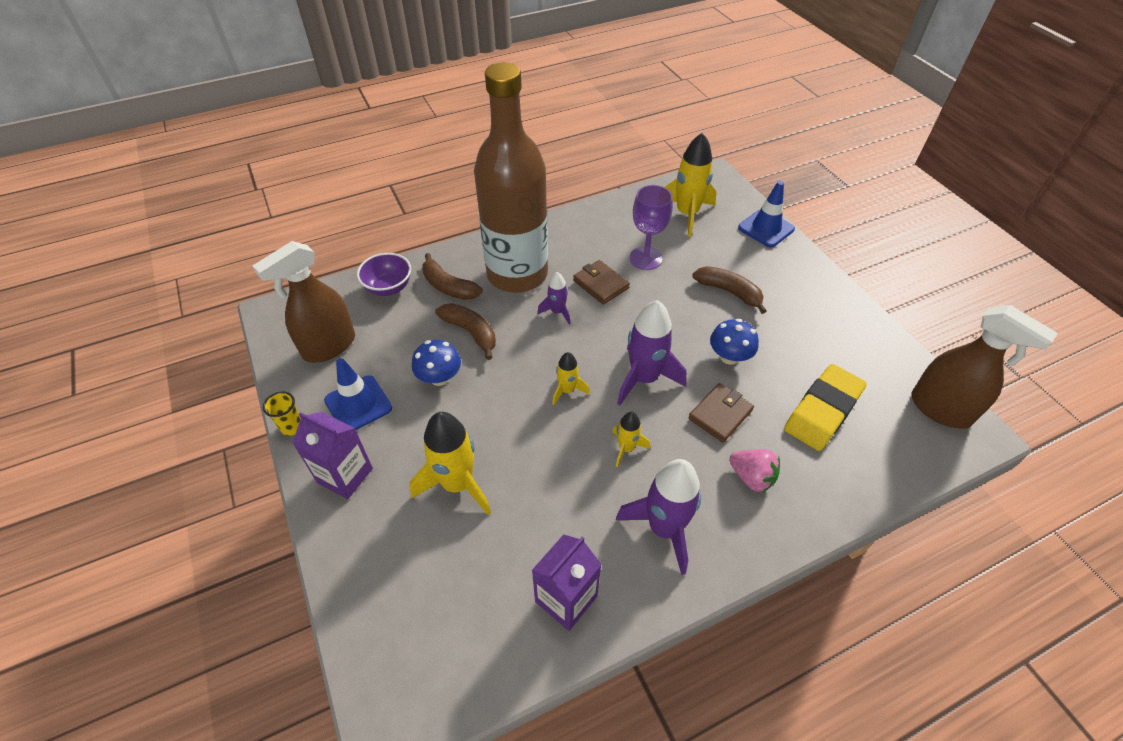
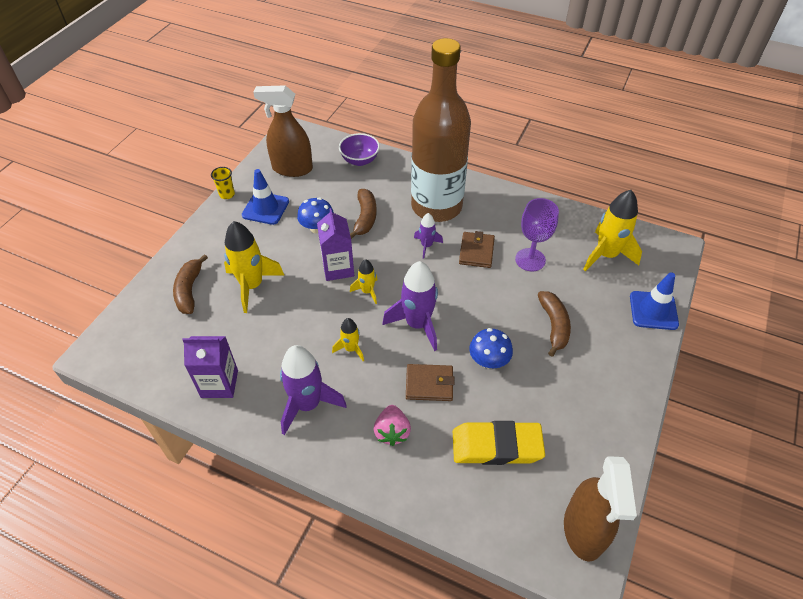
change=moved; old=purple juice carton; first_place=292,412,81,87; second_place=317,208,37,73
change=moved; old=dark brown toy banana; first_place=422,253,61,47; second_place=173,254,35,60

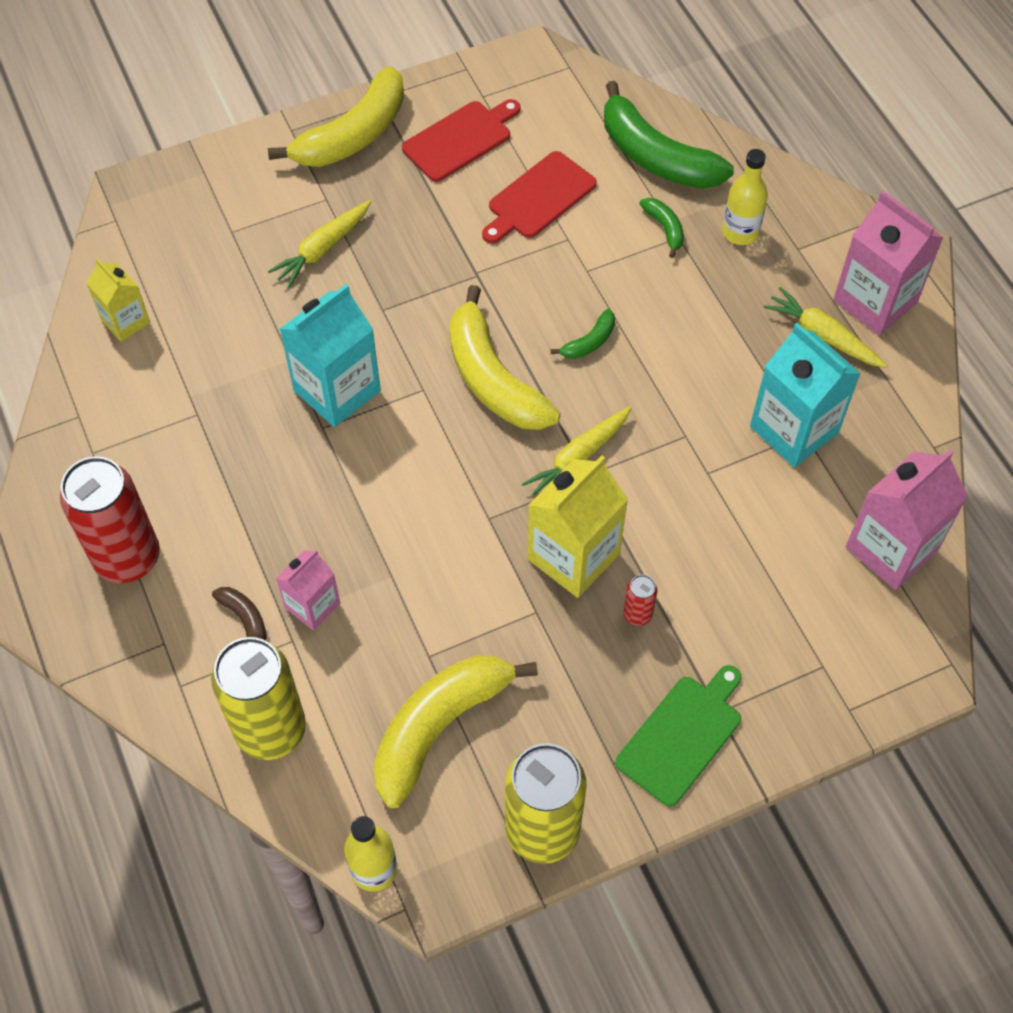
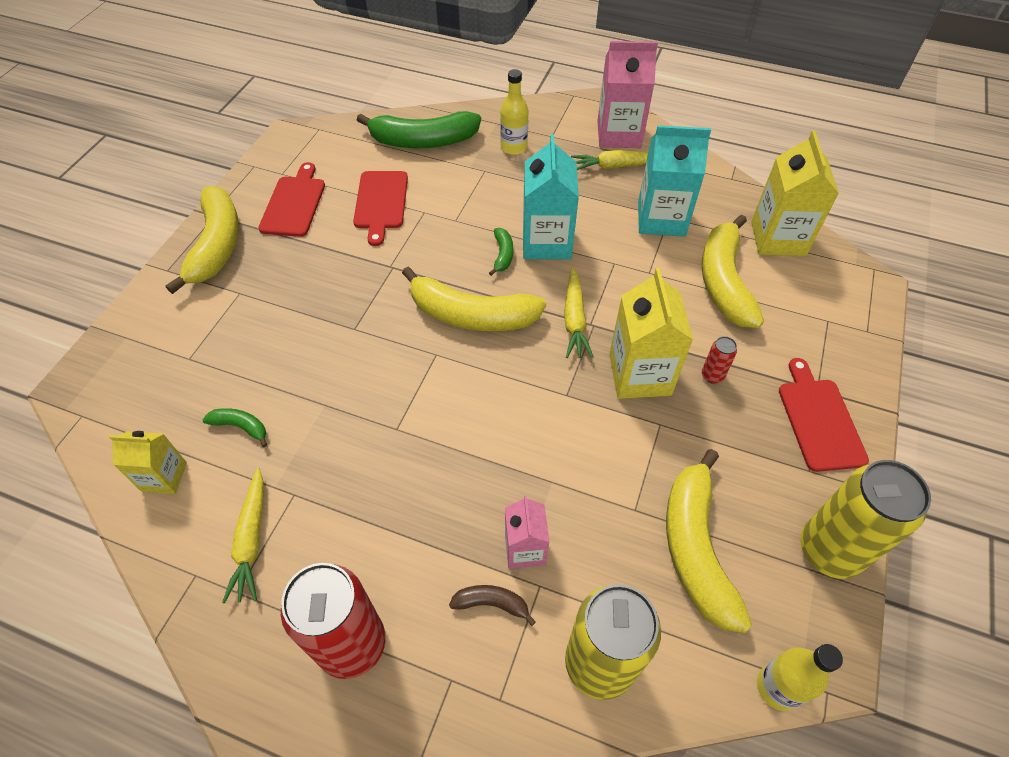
change=added; new=yellow toy banana; second_place=702,215,62,113
change=moved; old=yellow carrot; first_place=268,200,103,88; second_place=222,468,42,136
change=moved; old=teal juice carton; first_place=280,284,101,143; second_place=523,134,56,126
change=moved; old=green toy banana; first_place=639,198,45,60; second_place=202,408,65,39
change=recoloured; old=green bread board; new=scarlet bread board; first_place=616,665,125,141; second_place=779,358,90,114
change=recoloured; old=pink juice carton; new=yellow juice carton; first_place=846,450,122,140; second_place=751,131,88,125

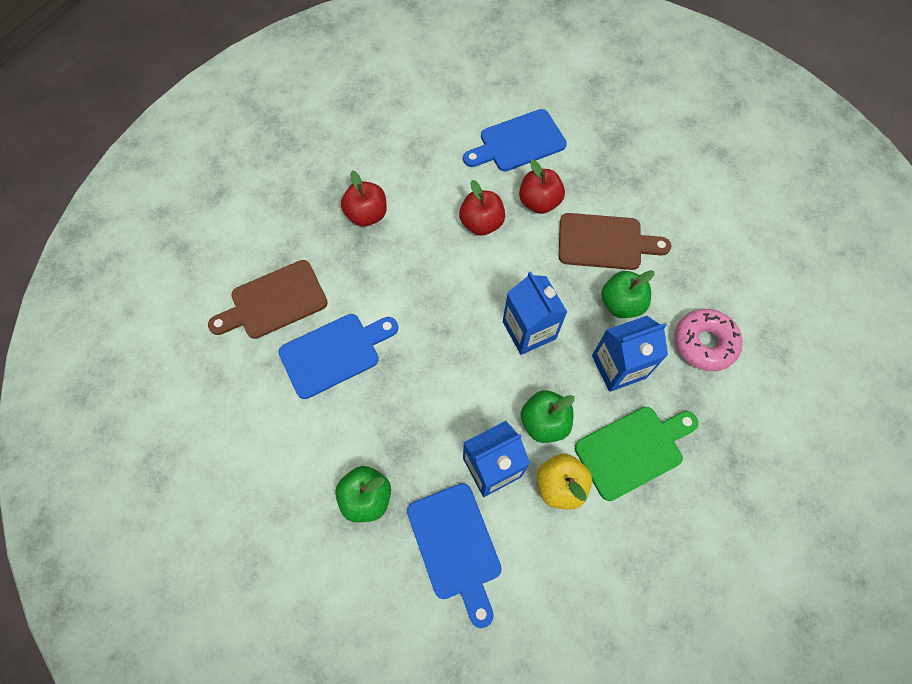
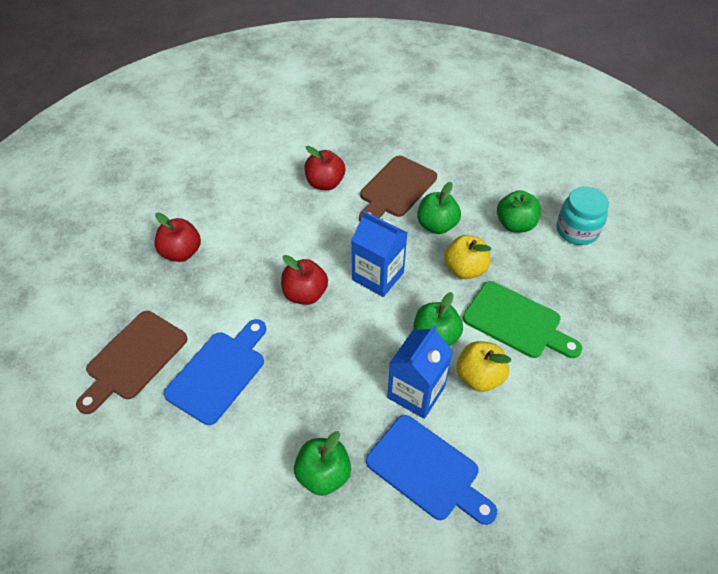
change=removed; old=cobalt bread board; first_place=463,109,104,62
change=added; new=teal preserve jar; second_place=556,186,53,59
change=moved; old=scarlet apple fruit; first_place=459,180,46,56; second_place=281,255,47,50
change=replaced; old=cobalt juice carton; new=yellow apple fruit; first_place=592,316,76,76; second_place=444,235,47,44
change=replaced; old=pink glazed donut; new=green apple fruit; first_place=675,309,68,62; second_place=497,190,44,43
change=turned; old=dark brown bread board; first_place=558,213,113,57; second_place=359,156,78,65; degrees=150
change=turned; old=green bread board; first_place=575,407,123,94; second_place=463,281,119,77; degrees=90

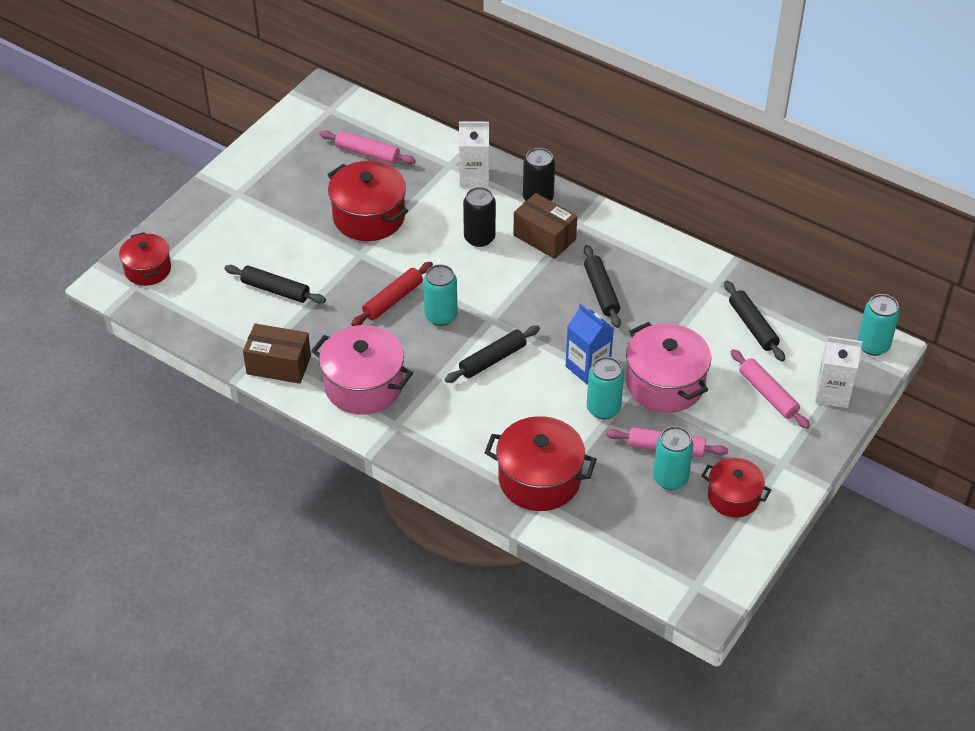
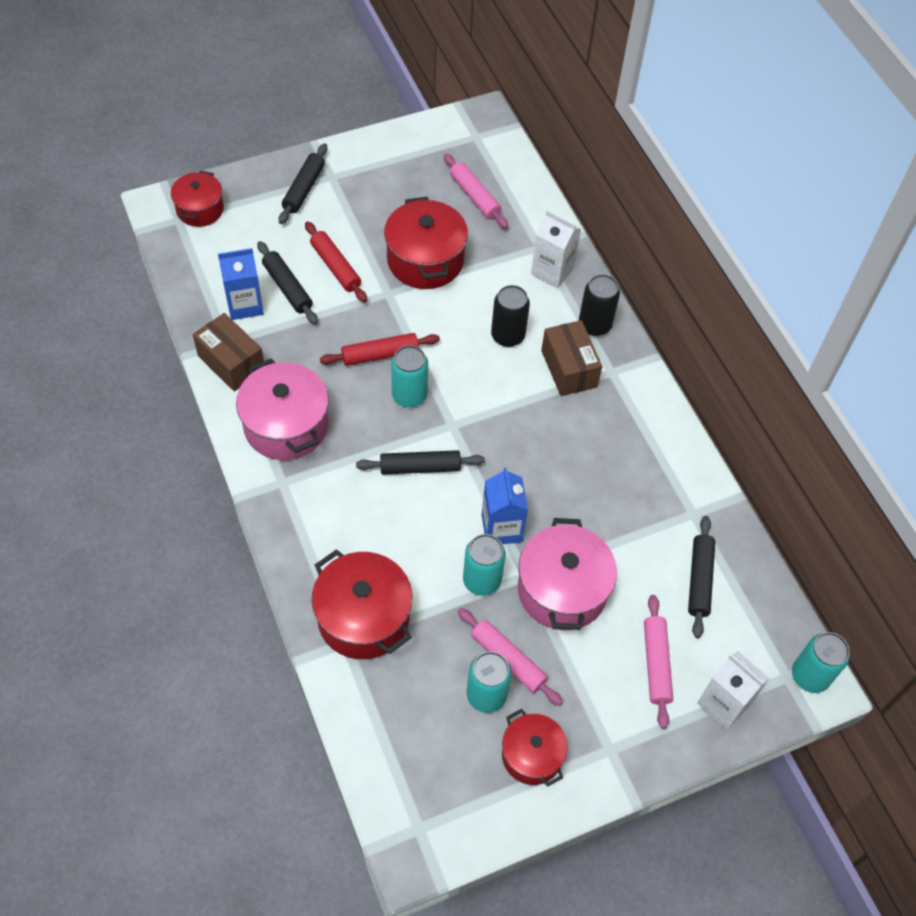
change=added; new=cobalt juice carton; second_place=218,248,46,72
change=added; new=scarlet dough roller; second_place=305,221,62,81
change=moved; old=black dough roller; first_place=584,245,37,83; second_place=279,143,48,81

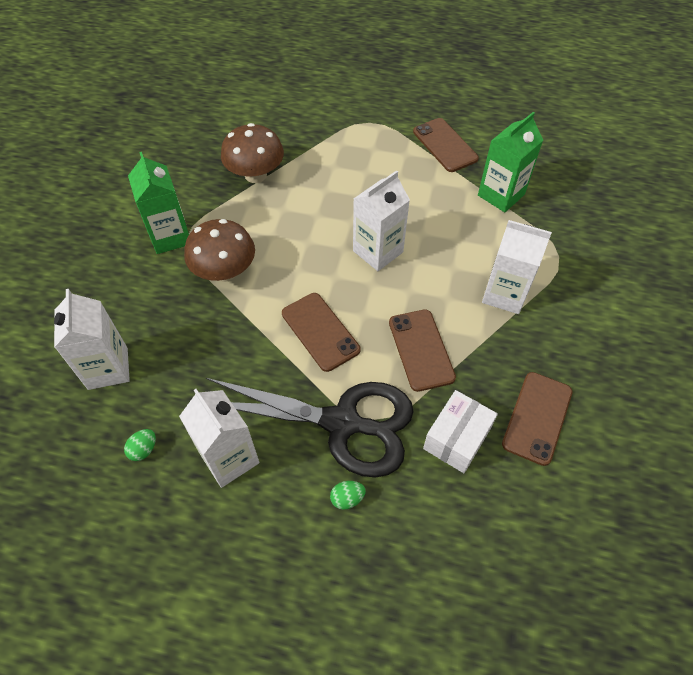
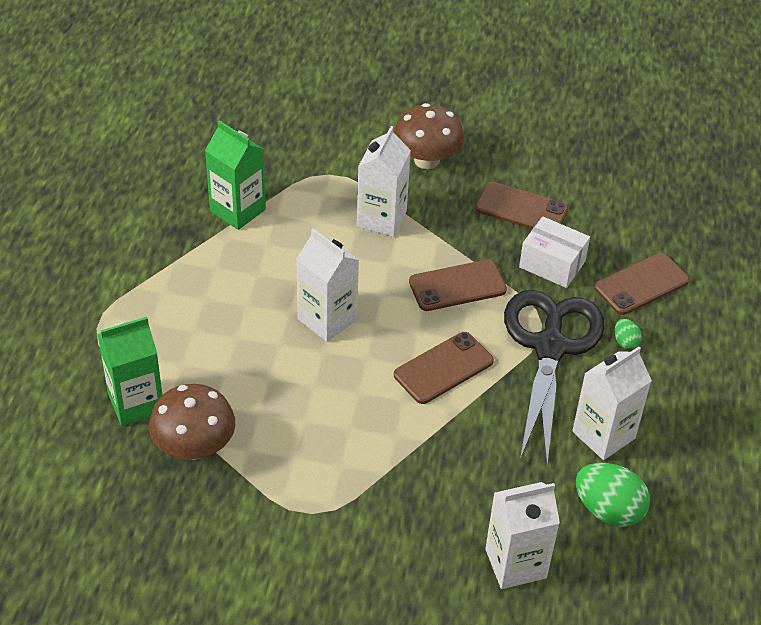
change=moved; old=green juice carton; first_place=128,152,61,102; second_place=97,317,65,109
change=moved; old=dark brown toadstool; first_place=184,219,71,63; second_place=394,103,70,66
change=moved; old=dark brown phone; first_place=413,118,66,54; second_place=594,253,95,62
change=resized; old=green egg shape; first_place=124,429,32,32; second_place=576,463,74,64; factor=2.09

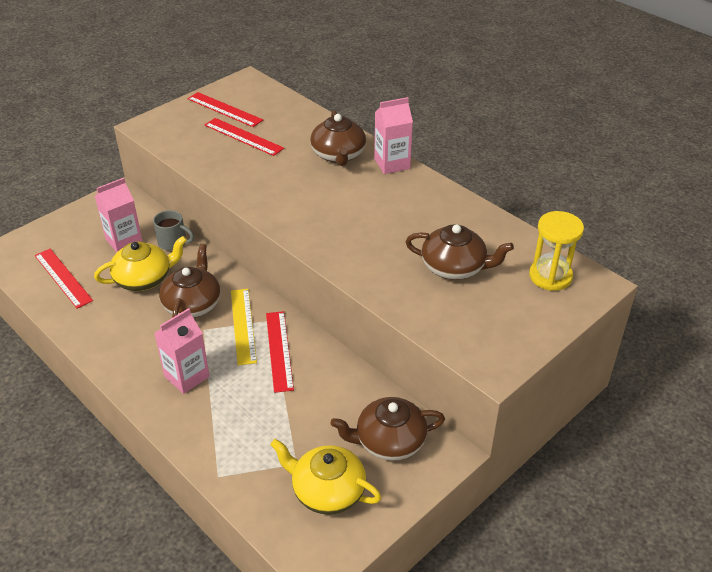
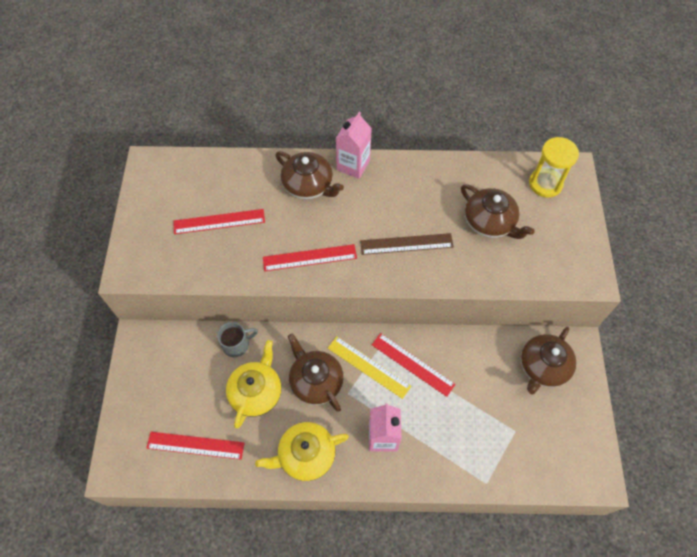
change=removed; old=pink juice carton; first_place=95,178,48,74
change=added; new=dark brown ruler; second_place=360,233,94,22
change=moved; old=scarlet ruler; first_place=187,92,76,35; second_place=263,244,94,27
change=moved; old=yellow teapot; first_place=270,439,111,76; second_place=255,422,94,59
change=turned; old=dark brown teapot; first_place=406,224,108,56; second_place=461,184,74,55; degrees=75

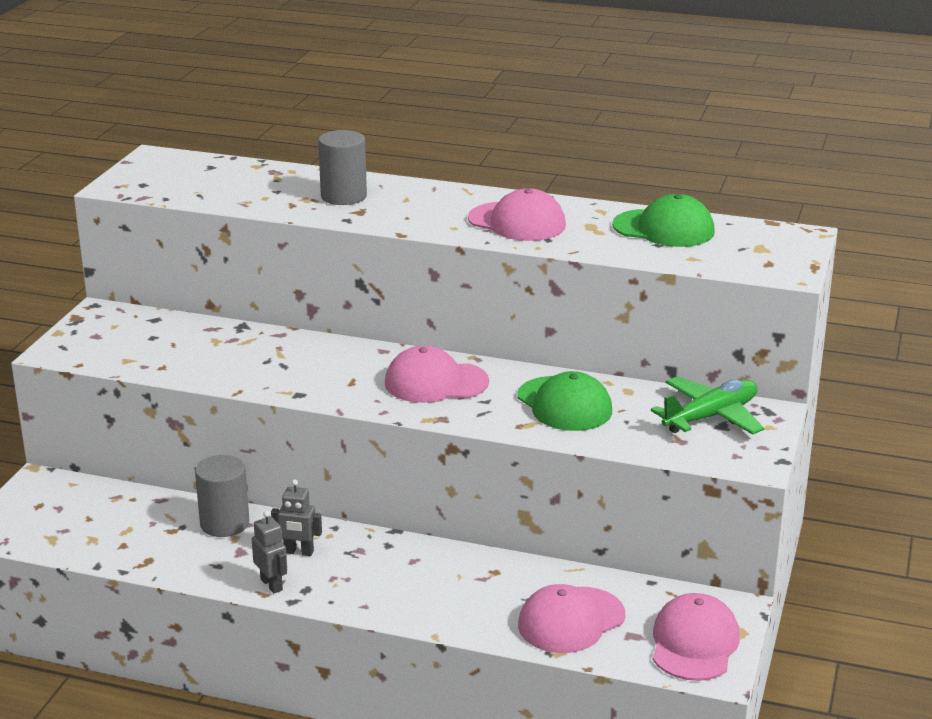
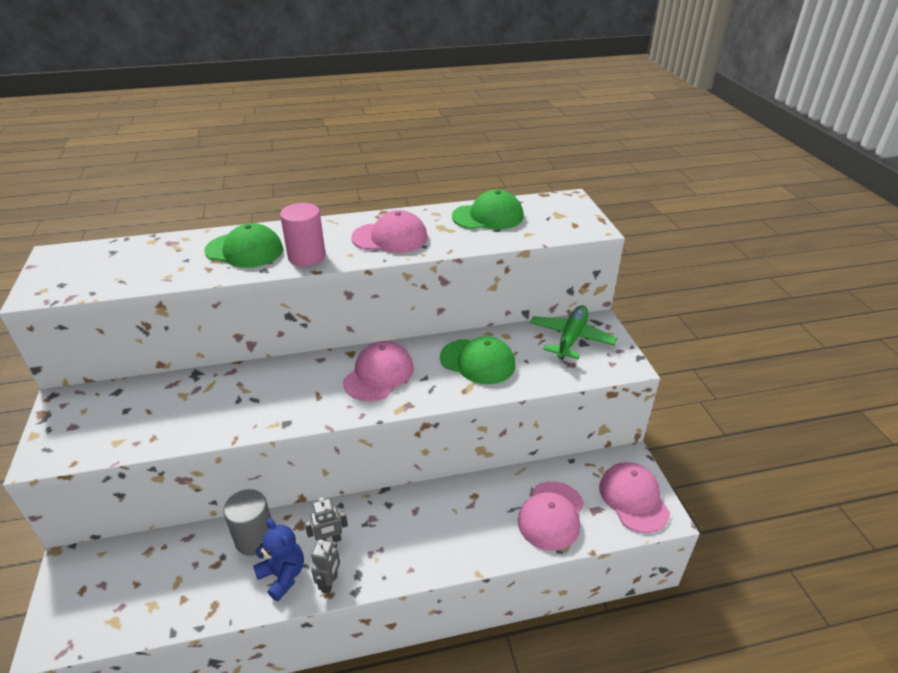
change=added; new=cobalt stuffed bear; second_place=253,518,51,83
change=added; new=pink cylinder shape; second_place=280,203,46,63
change=replaced; old=ash-grey cylinder shape; new=green cap; first_place=318,130,49,75; second_place=204,223,79,45
change=turned; old=ash-grey robot; first_place=252,511,35,82; second_place=311,539,29,55; degrees=75
change=turned; old=pink cap; first_place=385,345,104,58; second_place=343,341,71,61; degrees=150

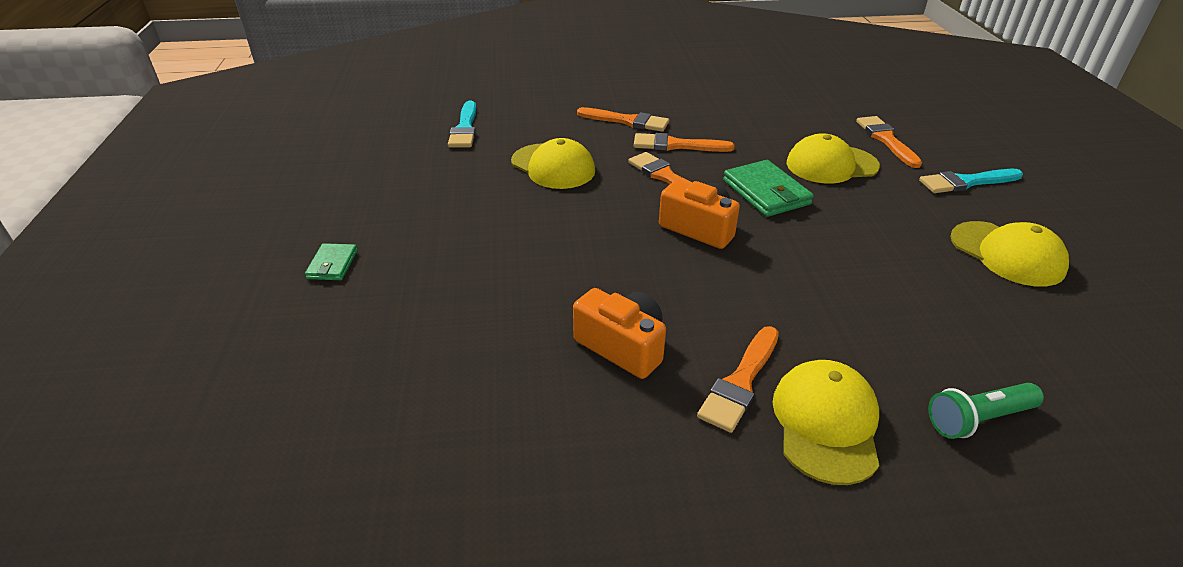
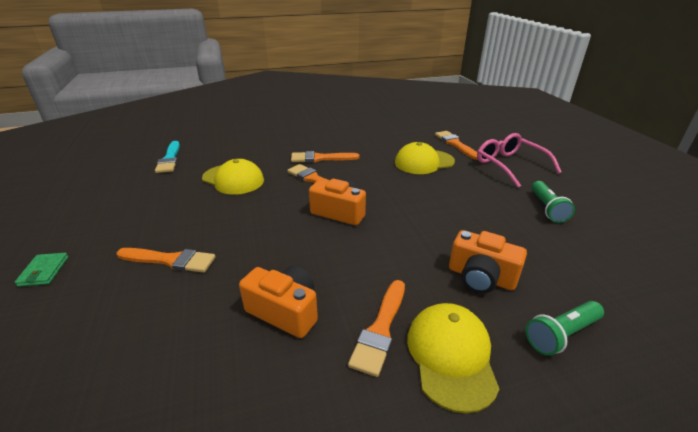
change=removed; old=green billfold; first_place=723,160,90,57
change=added; new=orange-coloured compact camera; second_place=449,230,78,63
change=moved; old=orange-coloured brush; first_place=577,107,92,25; second_place=117,248,99,25
change=replaced; old=teal brush; new=pink spectacles; first_place=919,169,104,24; second_place=477,133,84,55
change=replaced; old=yellow cap; new=green pocket torch; first_place=950,221,119,65; second_place=531,181,44,42

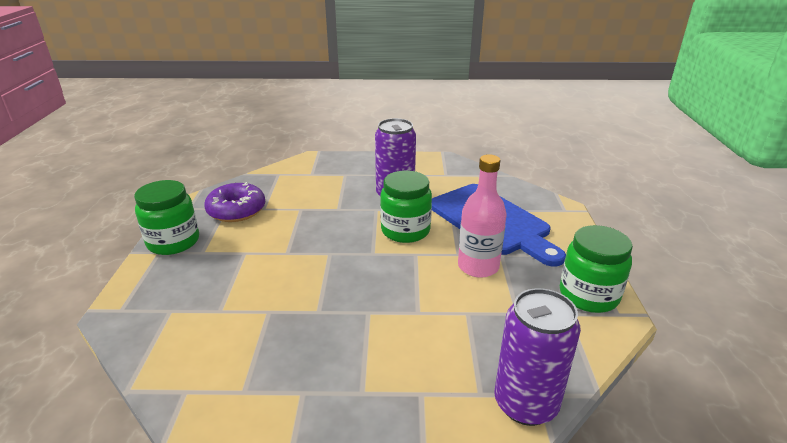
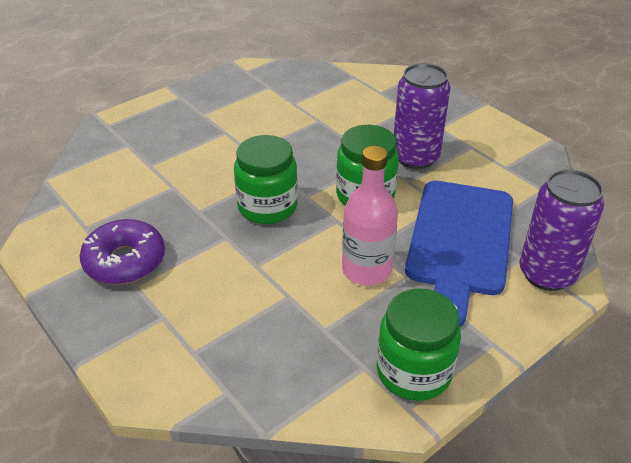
change=moved; old=green preserve jar; first_place=134,180,65,75; second_place=234,135,64,89
change=moved; old=purple glazed donut; first_place=204,182,62,40; second_place=80,219,85,66
change=moved; old=purple tin; first_place=494,288,87,138; second_place=520,169,84,122

